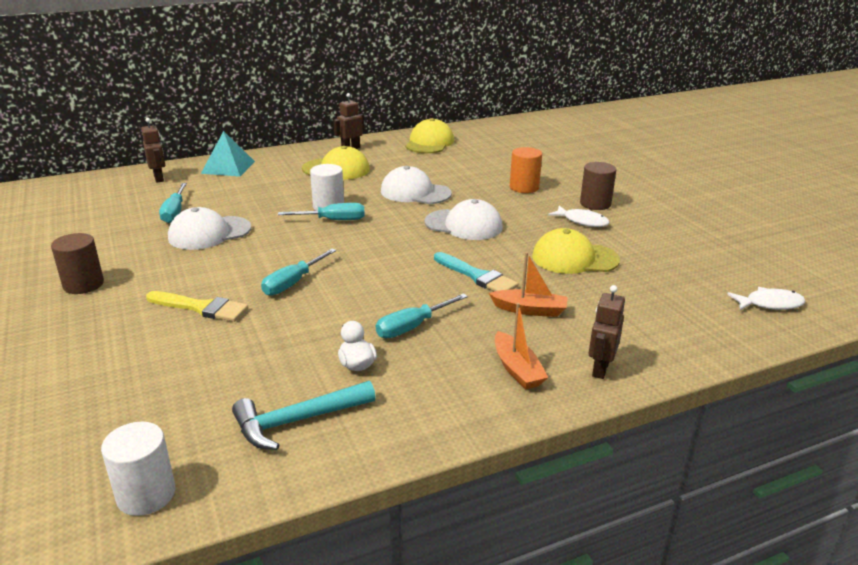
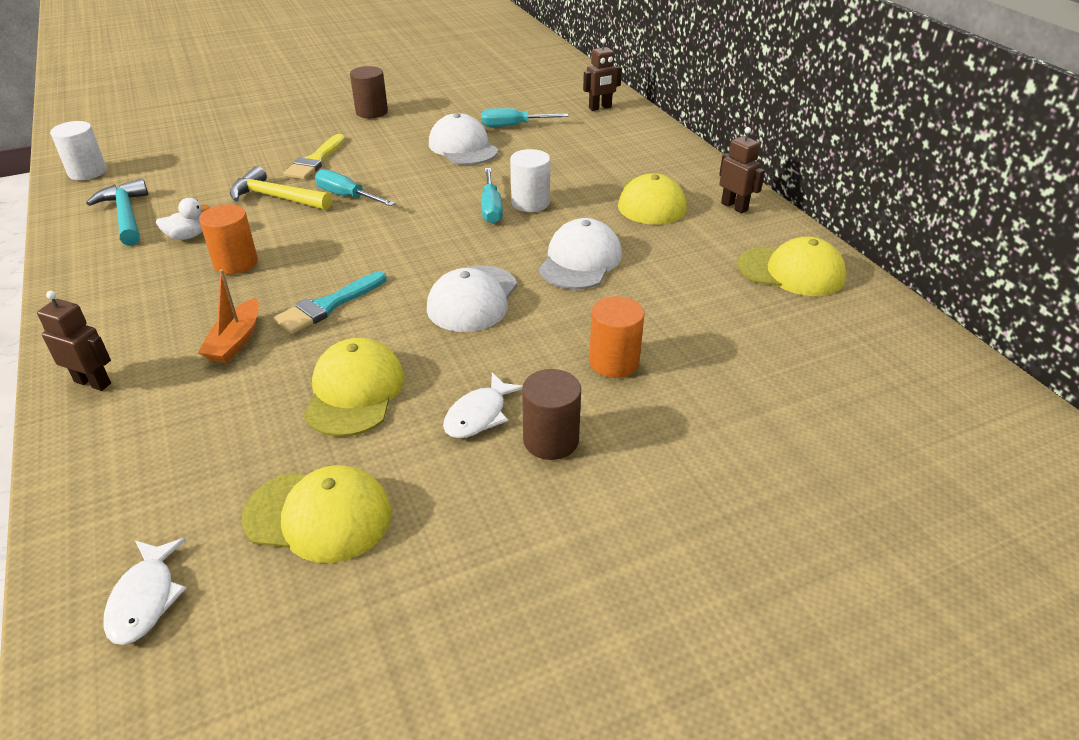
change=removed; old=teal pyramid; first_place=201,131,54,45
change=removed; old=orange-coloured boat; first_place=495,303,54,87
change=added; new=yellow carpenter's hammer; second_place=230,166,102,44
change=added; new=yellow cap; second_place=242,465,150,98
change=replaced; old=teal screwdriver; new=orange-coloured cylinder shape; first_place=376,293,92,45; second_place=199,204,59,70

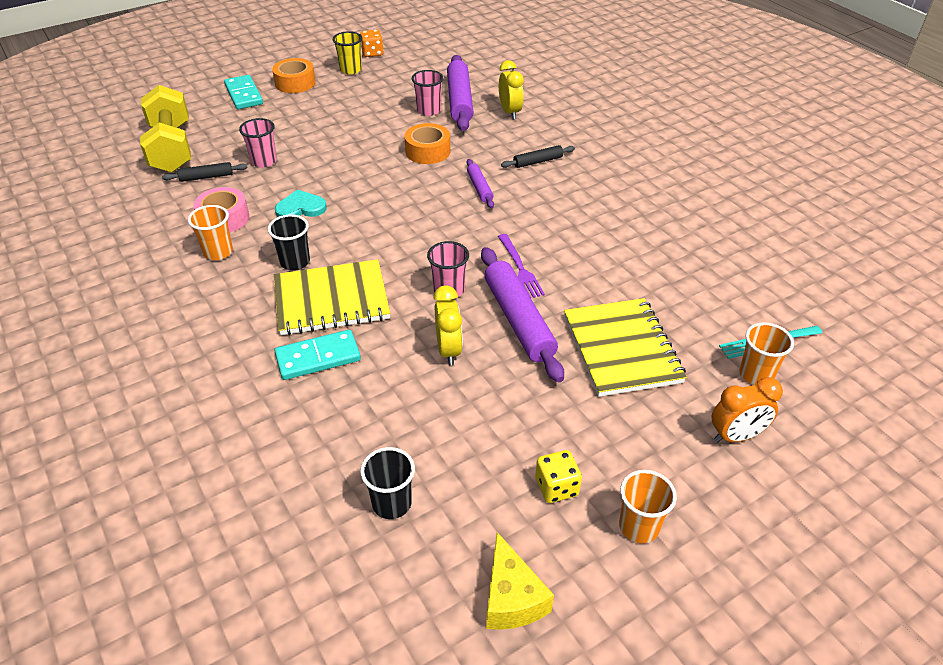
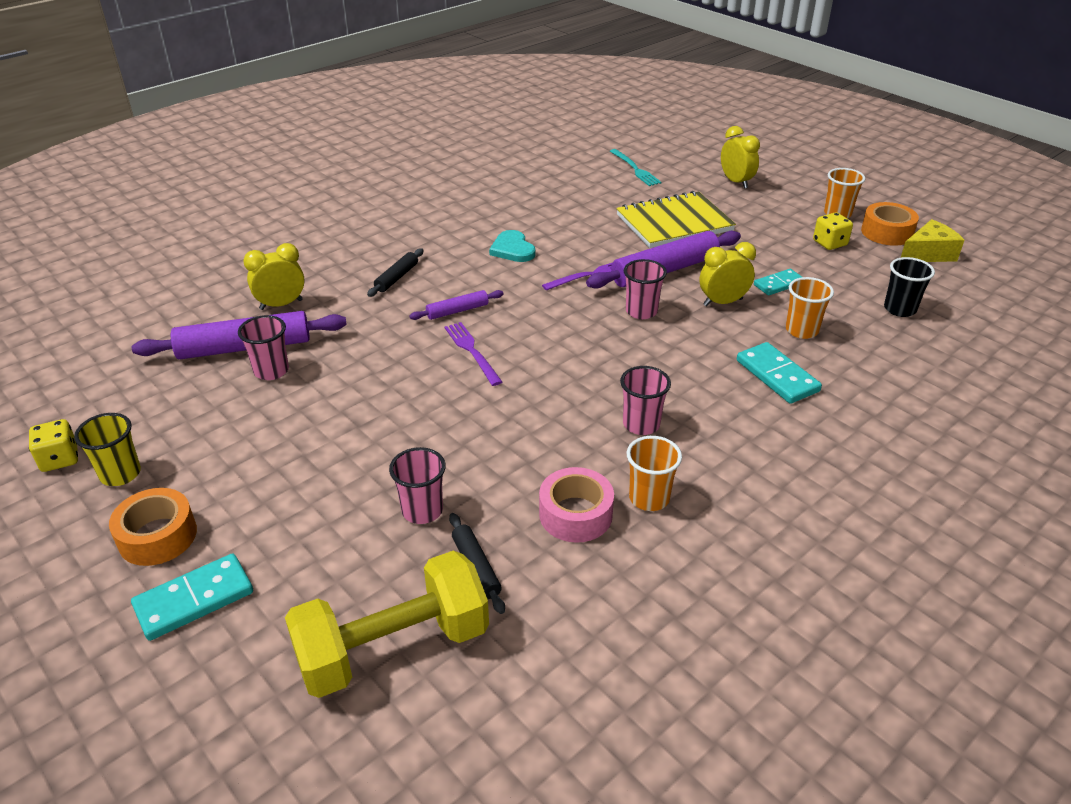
change=removed; old=yellow exercise book; first_place=274,259,116,76
change=added; new=purple dinner fork; second_place=444,322,58,64
change=added; new=teal domino; second_place=754,269,48,26
change=moved; old=teal heart shape; first_place=275,189,52,28; second_place=489,230,47,32
change=moved; old=orange-coloured tape; first_place=405,123,45,41; second_place=861,202,58,44
change=moved; old=orange-coloured beaker; first_place=739,322,55,64; second_place=786,277,48,62
change=recoloured; old=black beaker; new=pink beaker; first_place=268,214,42,57; second_place=620,366,51,69
change=recoloured; old=orange-coloured die; new=yellow die; first_place=360,30,24,27; second_place=29,419,49,53
change=recoloured; old=orange-coloured alarm clock; new=yellow alarm clock; first_place=711,377,72,66; second_place=721,126,39,63
change=turned; old=black dough roller; first_place=501,145,74,23; second_place=367,248,57,49; degrees=60

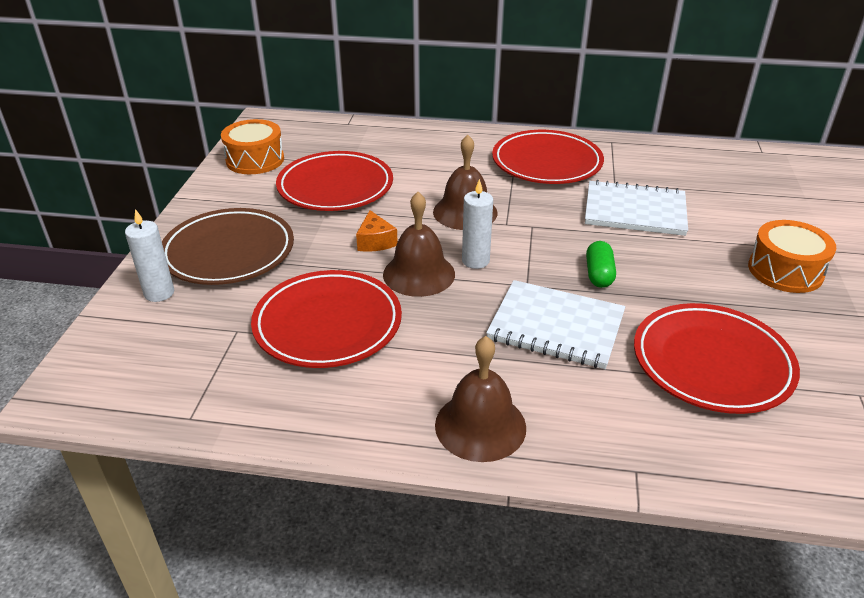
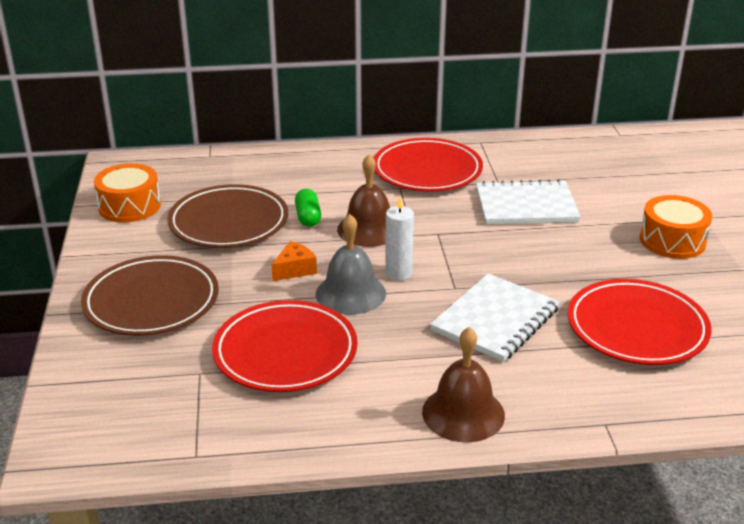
change=removed; old=pure white pillar candle; first_place=125,209,49,93
change=moved; old=green pill shape; first_place=586,241,30,47; second_place=295,189,26,38
change=recoloured; old=scarlet plate; new=dark brown plate; first_place=276,151,117,60; second_place=167,184,121,64
change=recoloured; old=dark brown bell; new=ash-grey bell; first_place=383,192,72,105; second_place=316,214,70,101
change=turned; old=orange-coloured piece of cheese; first_place=356,210,42,42; second_place=271,241,46,40; degrees=-105
change=turned; old=pure white exercise book; first_place=486,280,139,89; second_place=430,273,130,89; degrees=-60

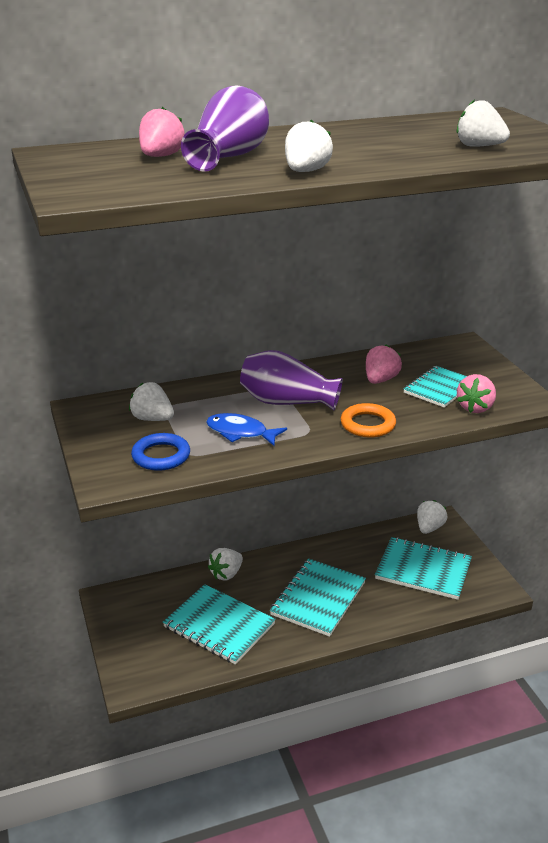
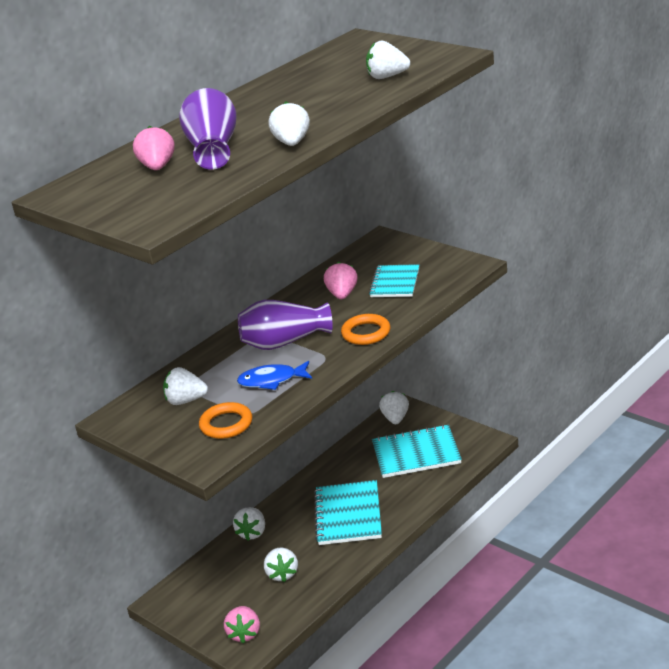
change=moved; old=pink strawberry; first_place=457,374,39,39; second_place=224,606,36,38
change=replaced; old=teal exercise book; new=pure white strawberry; first_place=163,584,113,81; second_place=264,547,34,35
change=recoloured; old=cobalt torus; new=orange-coloured torus; first_place=131,433,59,38; second_place=199,402,53,37

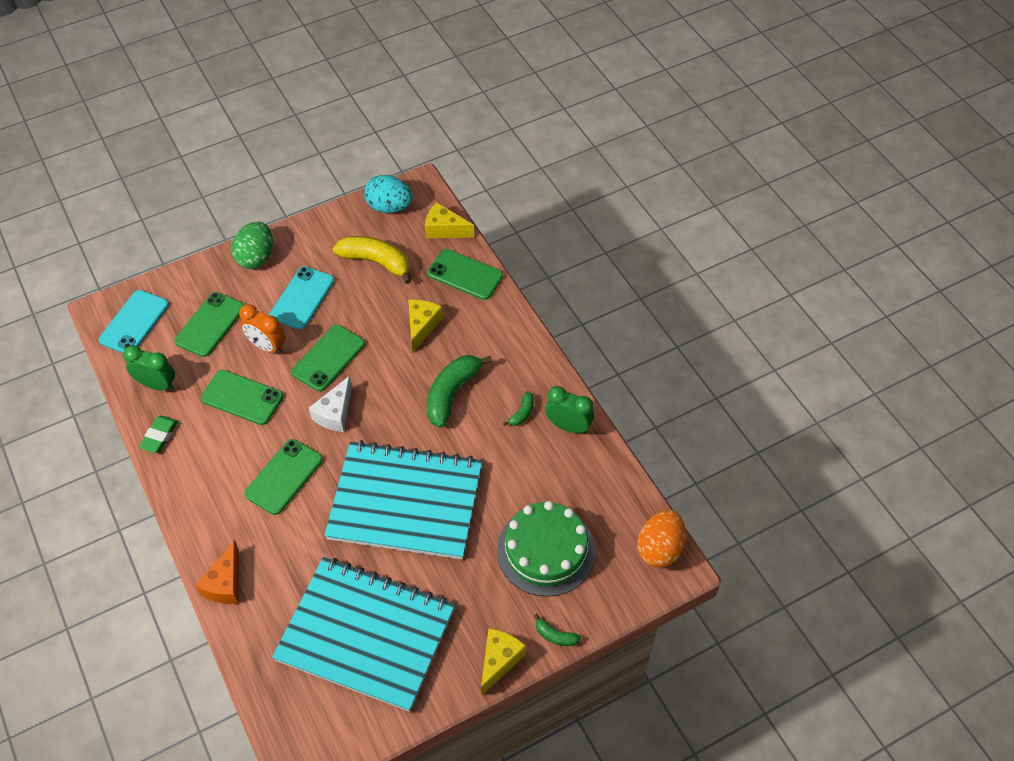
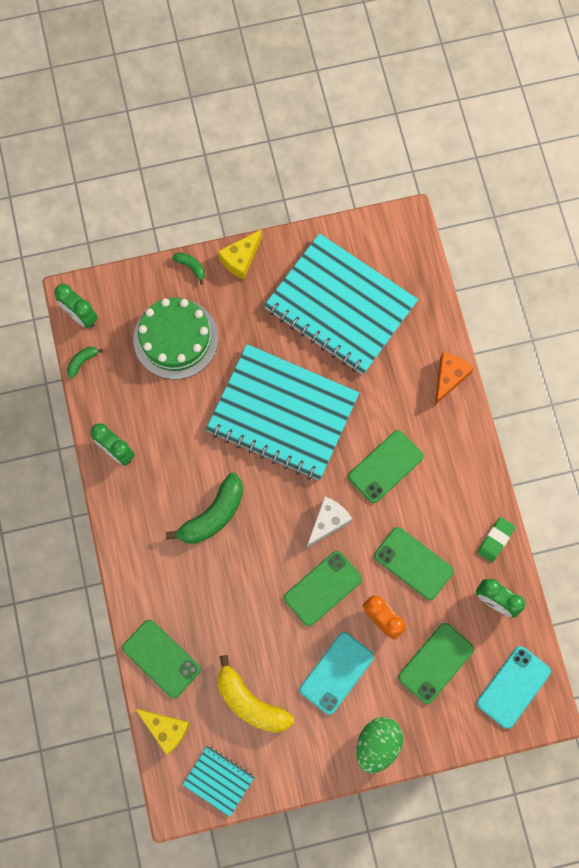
change=removed; old=yellow piece of cheese; first_place=408,300,35,52
change=moved; old=green toy banana; first_place=503,391,31,35; second_place=67,347,36,32
change=replaced; old=teal egg shape; new=teal exercise book; first_place=364,175,49,38; second_place=183,746,71,71
change=replaced; old=orange-coloured egg shape; new=green alarm clock; first_place=637,510,49,58; second_place=55,284,43,44

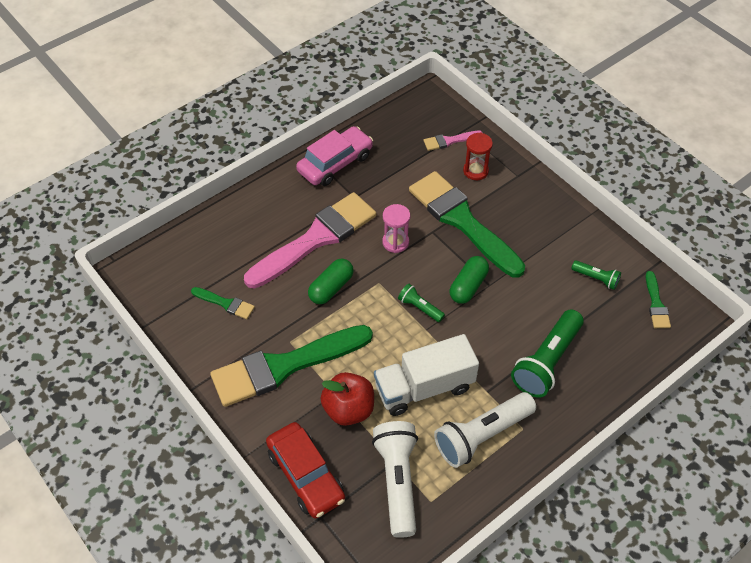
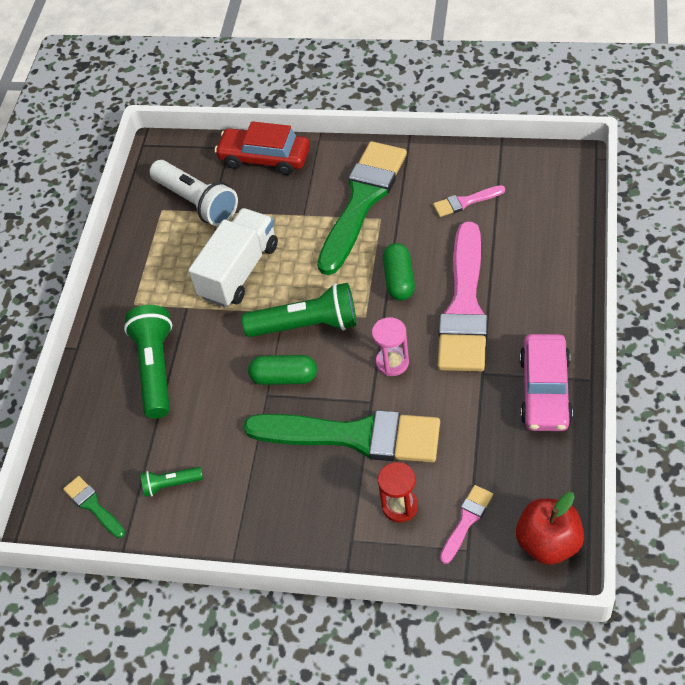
change=removed; old=pure white pocket torch; first_place=434,392,102,76
change=moved; old=scarlet apple fruit; first_place=321,372,53,54; second_place=516,492,68,73
change=recoloured; old=green brush; new=pink brush; first_place=191,287,64,32; second_place=433,185,72,32
change=turned; old=green pill shape; first_place=450,256,39,48; second_place=248,355,69,30; degrees=-75
change=resized; old=green pocket torch; first_place=398,284,47,38; second_place=242,283,115,54; factor=2.0

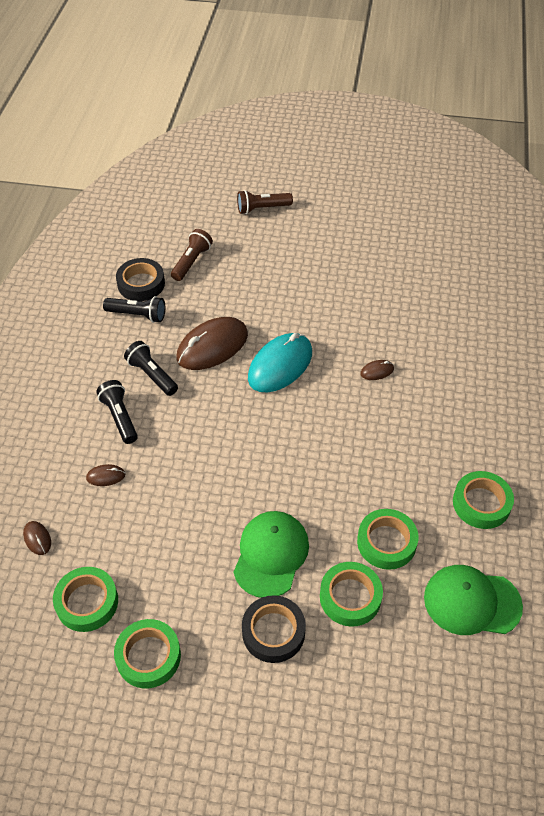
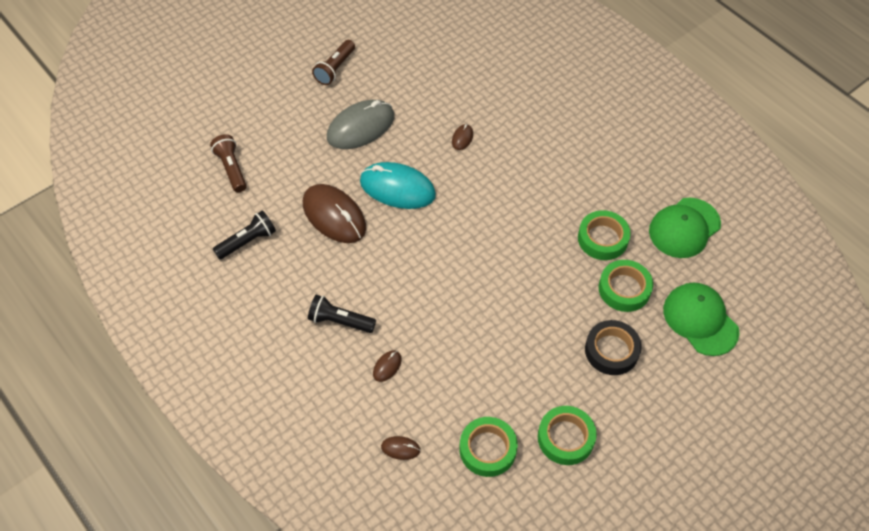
change=removed; old=black tape; first_place=116,258,49,43
change=removed; old=black pocket torch; first_place=124,341,54,55
change=removed; old=green tape; first_place=453,471,61,58
change=added; new=ash-grey PC mouse; second_place=327,100,67,49
change=moved; old=green cap; first_place=234,511,75,87; second_place=663,283,76,73
change=moved; old=dark brown pocket torch; first_place=237,190,56,24; second_place=312,40,43,45
change=turned; old=dark brown PC mouse; first_place=176,317,72,53; second_place=303,184,63,59; degrees=-45
change=turned; old=teal PC mouse; first_place=248,333,64,60; second_place=360,162,76,47; degrees=-60

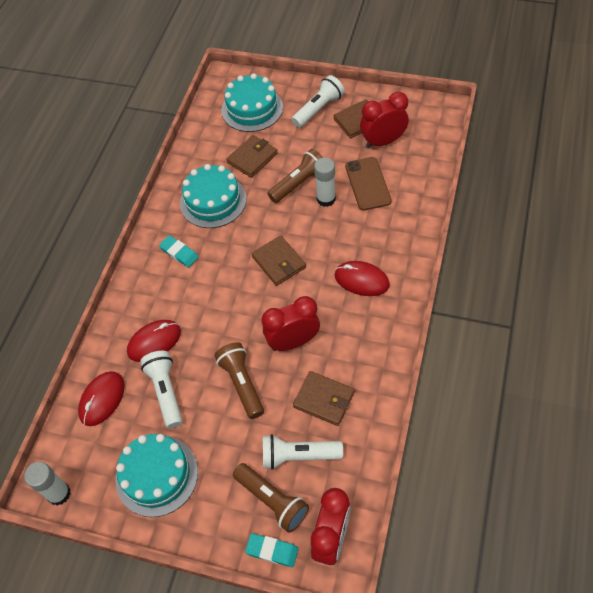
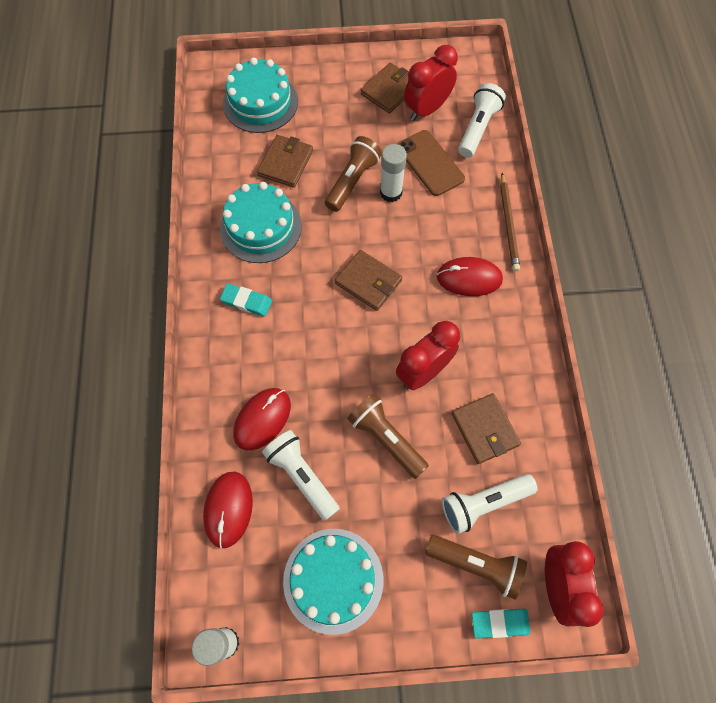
change=added; new=dark brown pencil; second_place=500,173,20,98
change=moved; old=pure white pocket torch; first_place=292,75,53,53; second_place=458,83,48,75
change=turned; old=dark brown billfold; first_place=293,371,62,55; second_place=451,393,70,71; degrees=60

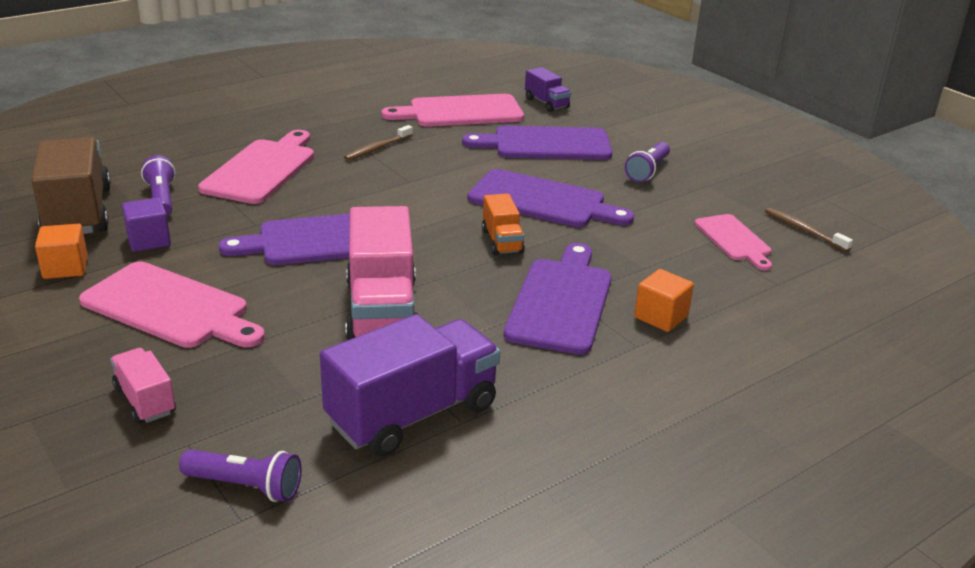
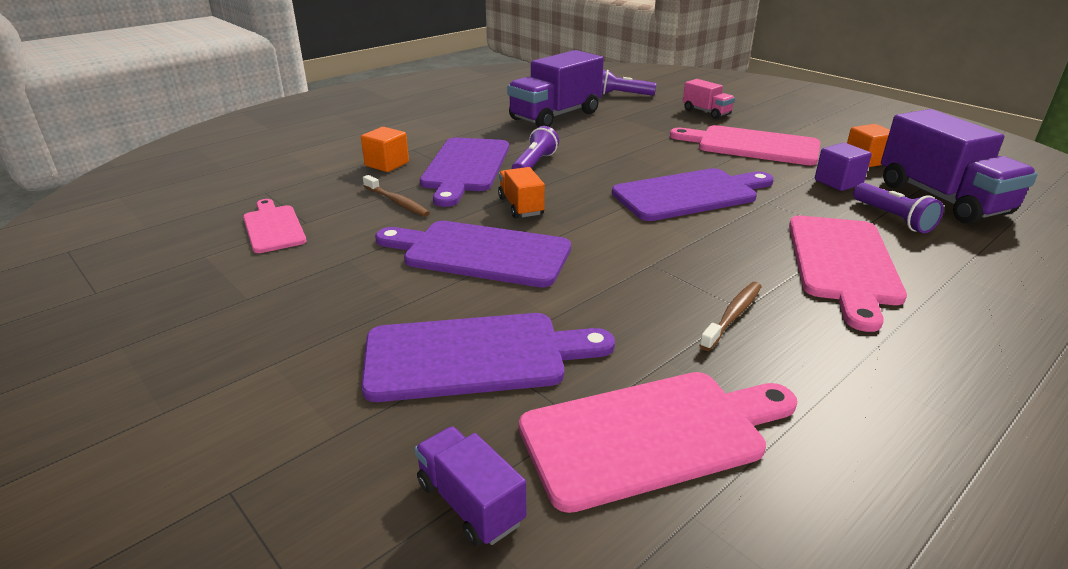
change=removed; old=pink toy truck; first_place=345,206,73,134
change=moved; old=purple pocket torch; first_place=625,142,45,40; second_place=512,126,47,43
change=moved; old=dark brown toothbrush; first_place=765,208,88,44; second_place=363,175,67,42
change=recoloured; old=dark brown toy truck; new=purple toy truck; first_place=31,137,80,97; second_place=881,109,157,115

